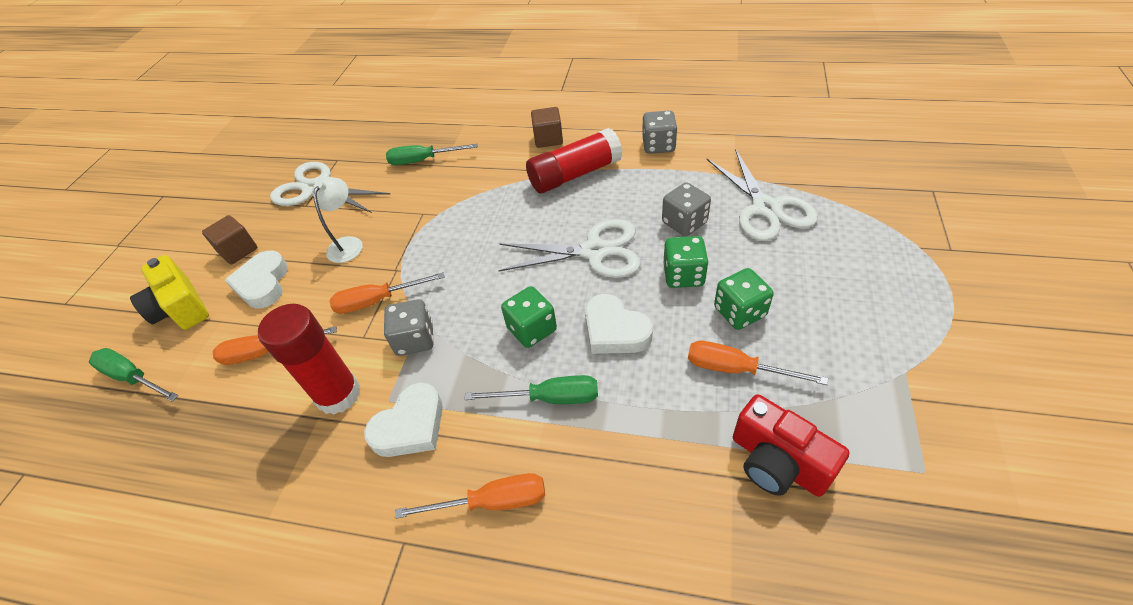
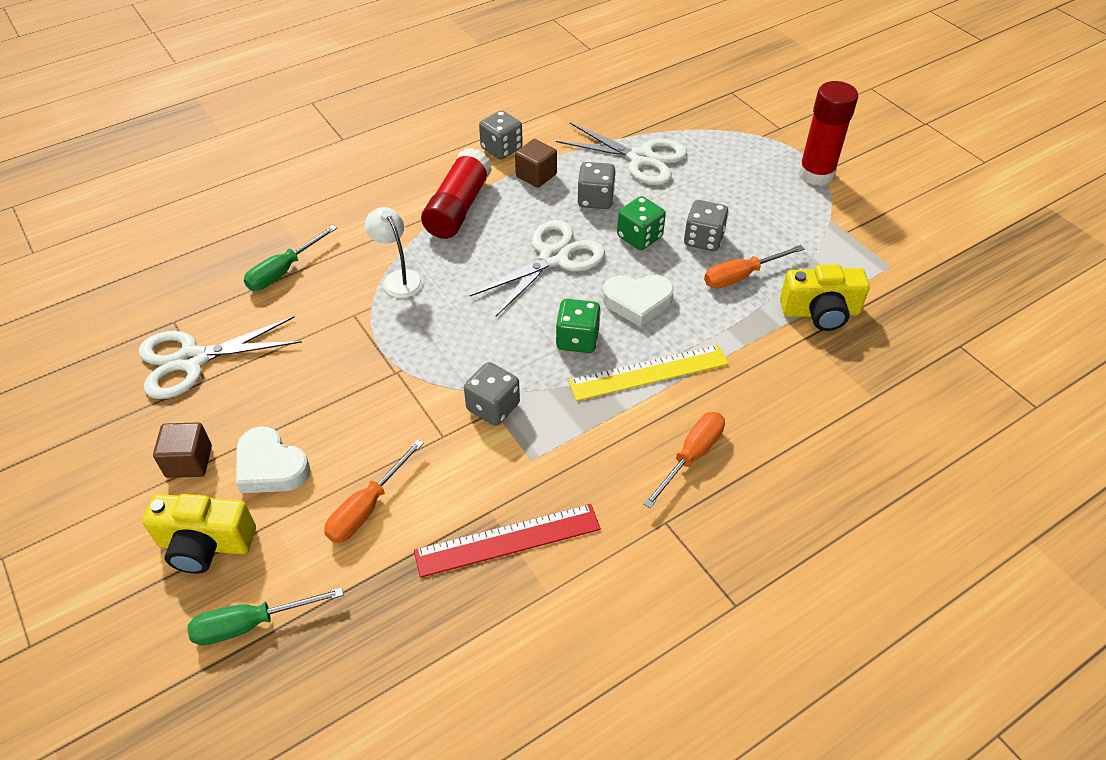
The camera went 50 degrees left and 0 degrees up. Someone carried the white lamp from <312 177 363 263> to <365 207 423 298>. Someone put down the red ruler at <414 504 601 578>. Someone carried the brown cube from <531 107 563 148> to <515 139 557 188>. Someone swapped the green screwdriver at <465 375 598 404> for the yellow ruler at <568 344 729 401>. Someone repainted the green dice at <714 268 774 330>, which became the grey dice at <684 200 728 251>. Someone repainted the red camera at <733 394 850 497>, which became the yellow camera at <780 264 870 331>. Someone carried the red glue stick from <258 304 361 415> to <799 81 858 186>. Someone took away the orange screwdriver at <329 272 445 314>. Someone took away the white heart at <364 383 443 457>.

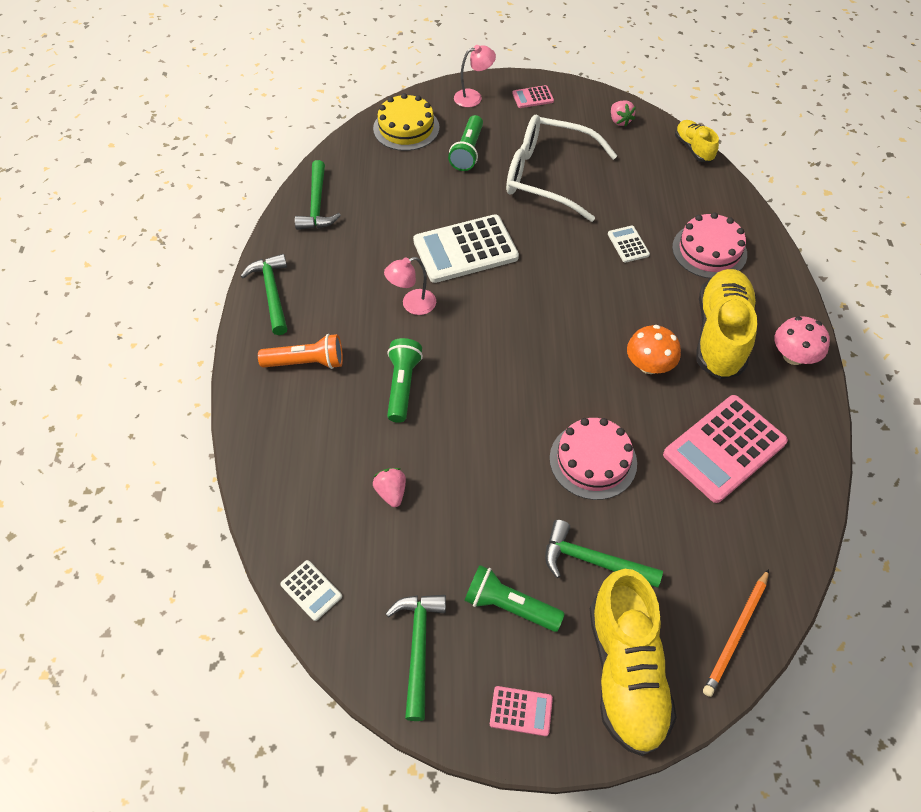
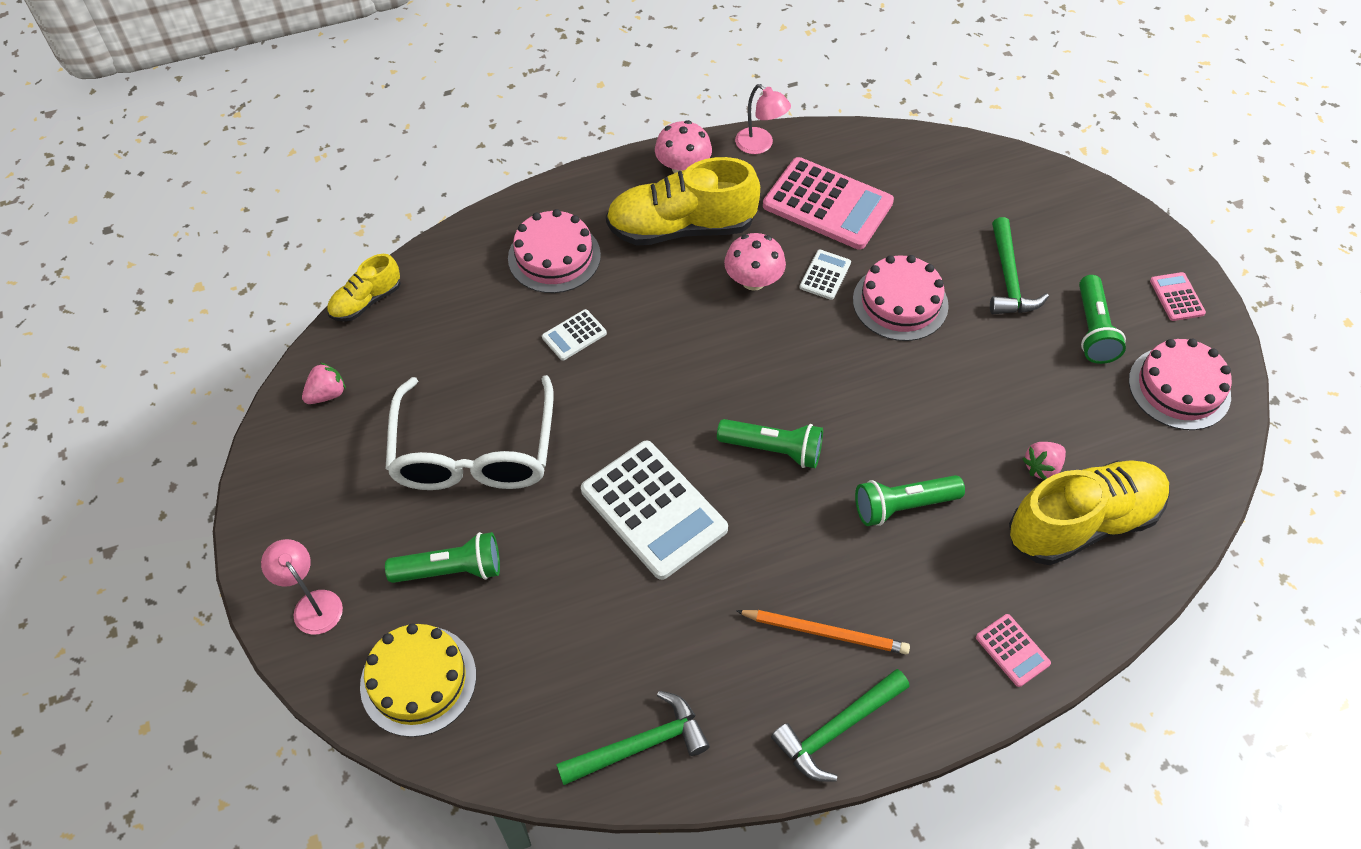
The camera went 110 degrees left and 0 degrees up. Someone put down the green flashlight at <717 419 823 468>. Someone repainted the orange mushroom at <627 325 681 374>, which became the pink mushroom at <724 233 786 291>. Someone carried the pink lamp from <384 257 436 315> to <735 84 791 154>. Someone carried the orange pencil from <703 569 769 697> to <736 610 910 654>. Someone carried the white calculator from <280 560 342 621> to <800 250 851 300>. Someone carried the pink calculator from <512 85 554 108> to <976 614 1051 687>. Someone carried the yellow shoe from <590 569 677 756> to <1009 460 1170 565>. Someone swapped the green hammer at <385 595 446 721> for the pink cake at <1129 339 1232 430>. Someone took away the orange flashlight at <258 334 343 369>.

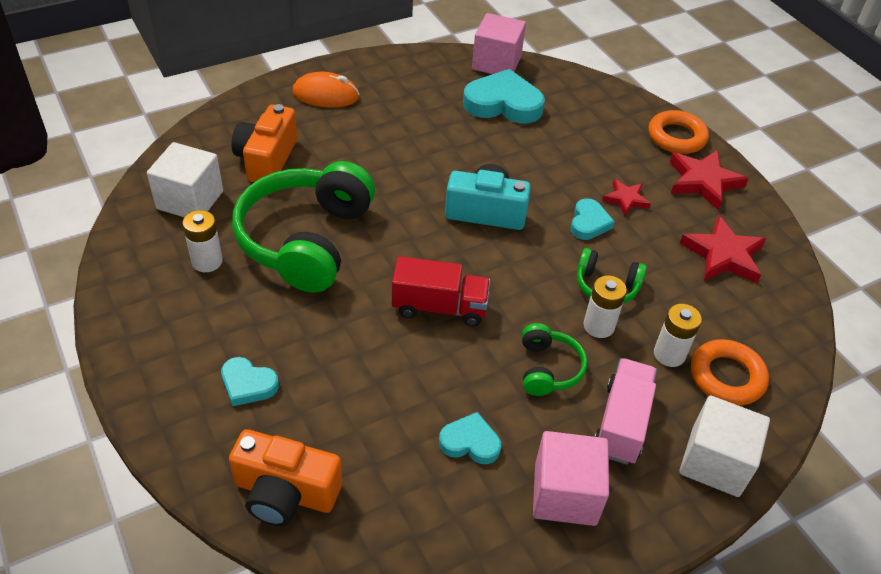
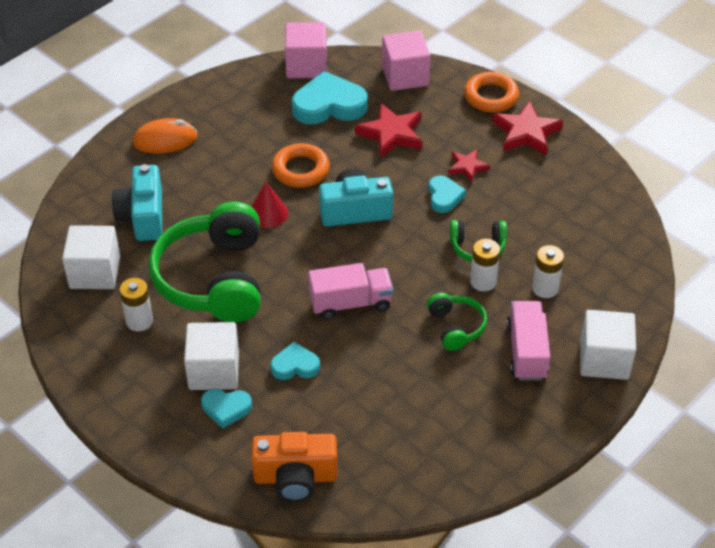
The camera went 15 degrees left and 0 degrees up. Someone repainted the orange camera at <231 104 297 182>, which became the turquoise camera at <112 164 162 241>. Someone put down the white cube at <184 322 239 390>. Someone put down the red cone at <251 182 288 228>. Someone carried the turquoise heart from <439 412 501 464> to <270 342 320 380>. Someone carried the orange ring from <691 339 769 406> to <272 143 330 188>. Someone repainted the red truck at <392 256 490 327>, which became the pink truck at <308 263 393 320>. Someone carried the red star from <680 215 766 283> to <355 103 422 159>. Someone carried the pink cube from <533 431 609 526> to <382 31 431 91>.

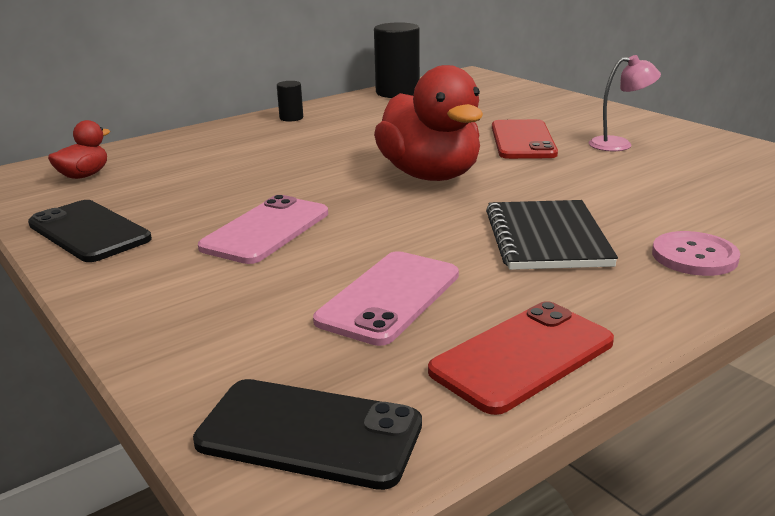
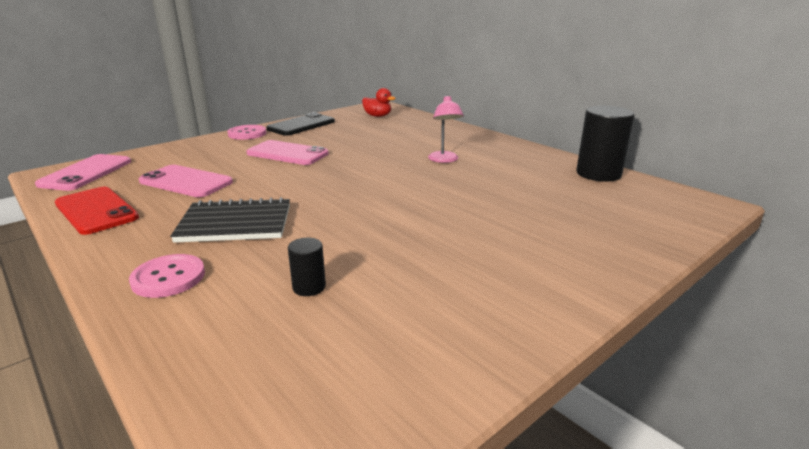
The camera went 85 degrees right and 0 degrees up. Someone repainted the black phone at <193 379 422 490>, which became the pink phone at <35 154 131 191>. Someone put down the pink button at <227 125 266 140>. Someone carried the black cylinder from <277 81 303 121> to <288 238 326 296>. Someone carried the pink lamp from <589 55 661 151> to <428 95 464 163>. Someone took away the red duck at <374 65 483 181>. Someone took away the red phone at <492 119 558 159>.

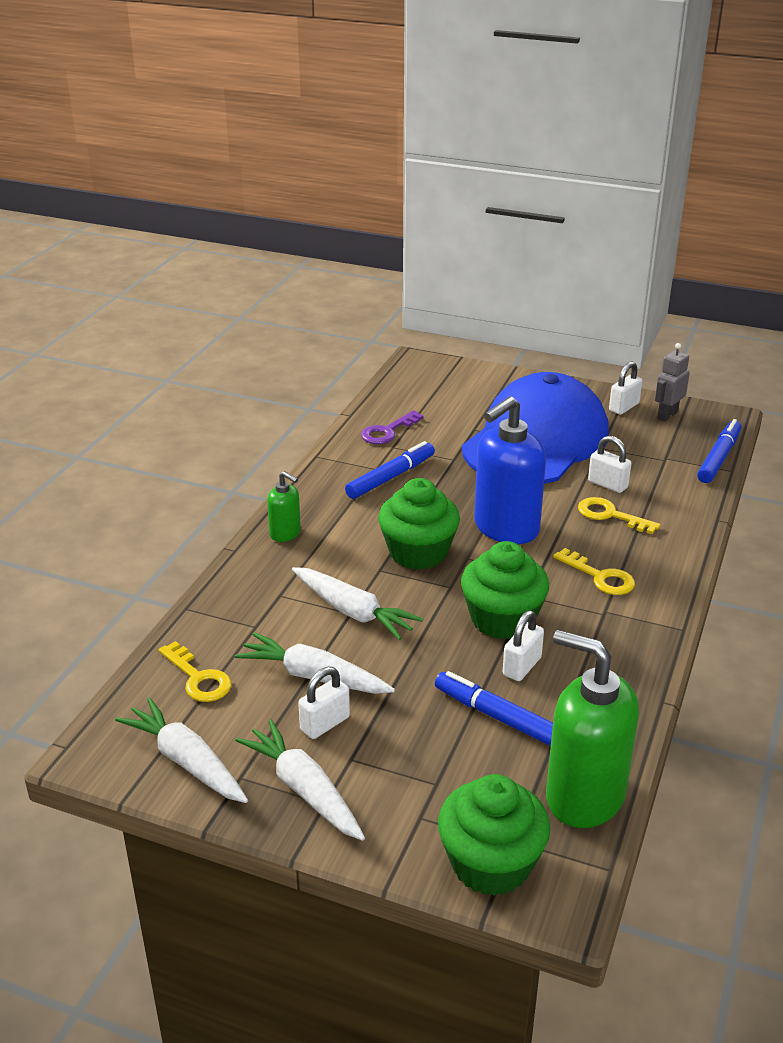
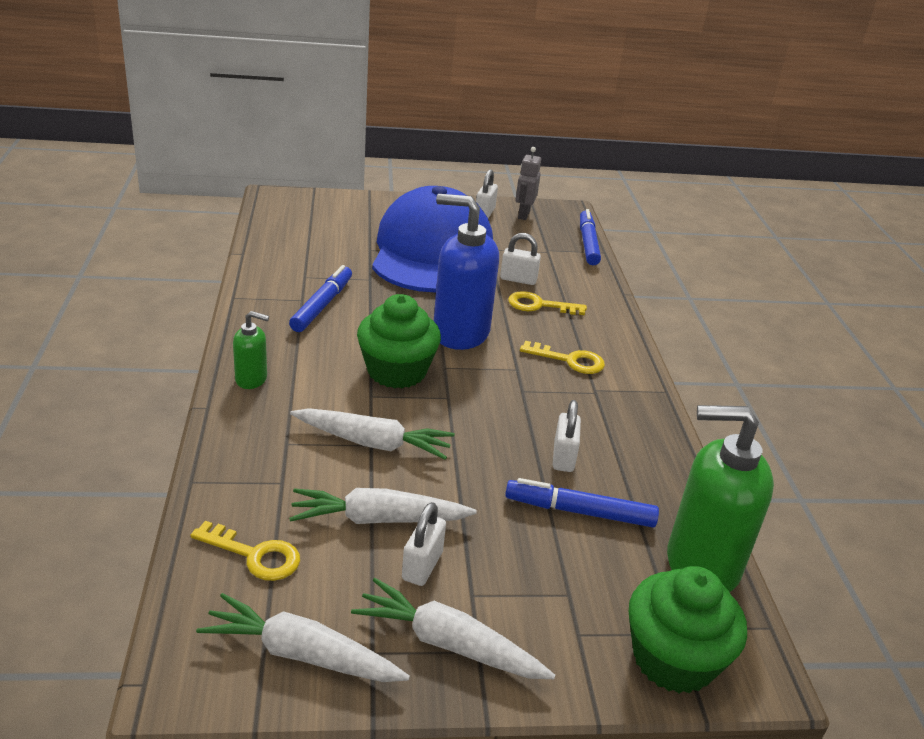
The camera went 30 degrees left and 0 degrees up. Someone rotated the blue soap dispenser at <474 396 546 544> by 90 degrees clockwise. Someone took away the purple key at <361 410 423 444>. Someone took away the green cupcake at <461 541 549 639>.

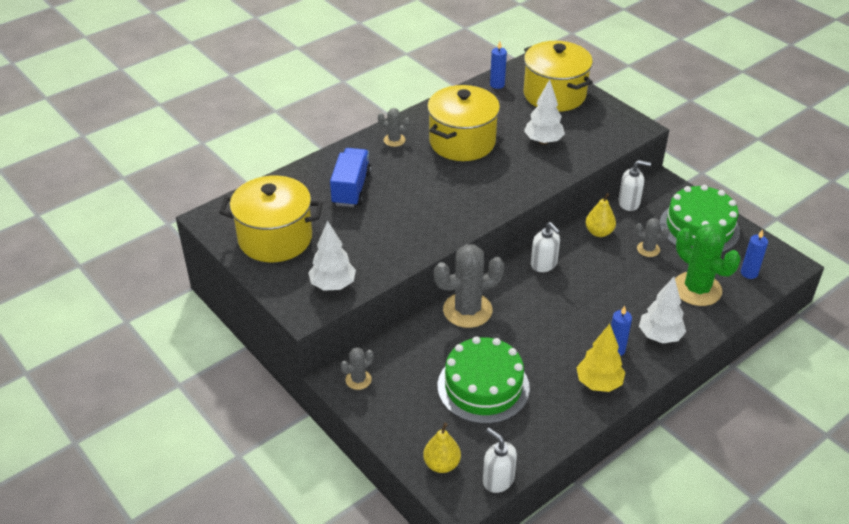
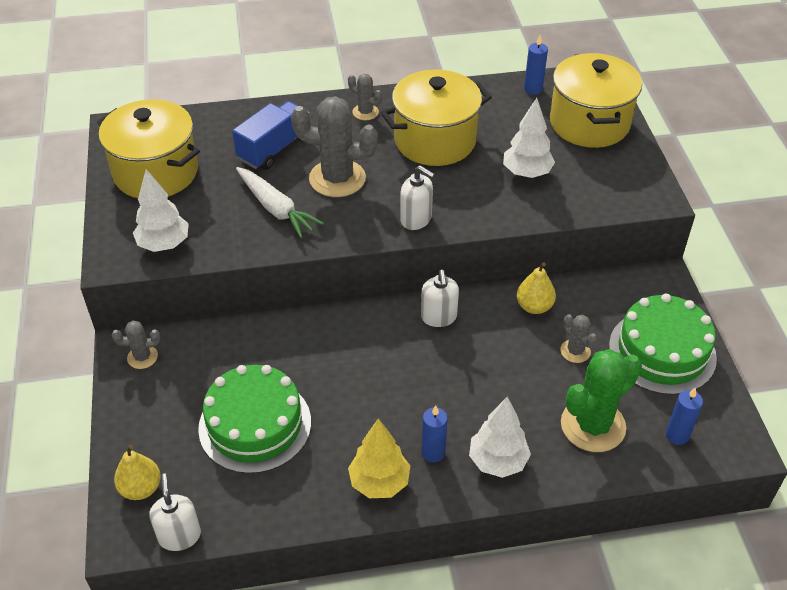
The camera went 30 degrees right and 5 degrees up. Someone put down the white carrot at <236 167 324 238>. Someone carried the grey cactus from <434 244 504 328> to <291 96 378 197>. Someone carried the white soap dispenser from <618 160 651 211> to <400 165 435 230>. Someone rotated the green cactus at <675 223 741 306> by 60 degrees clockwise.

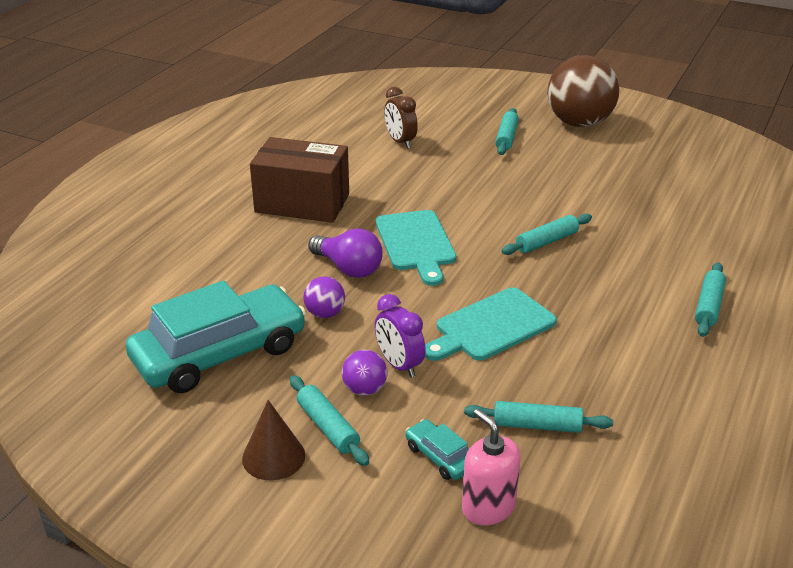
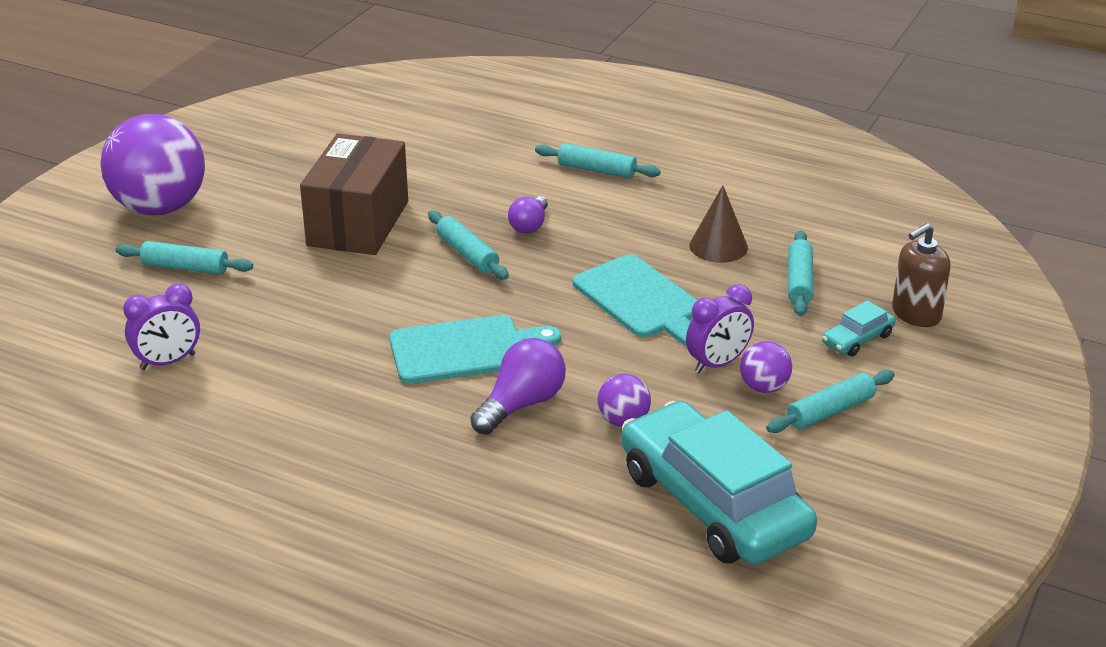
The camera went 90 degrees left and 0 degrees up. Someone repainted the brown ball at <547 55 620 127>, which became the purple ball at <100 114 205 215>. Someone repainted the brown clock at <384 87 418 148>, which became the purple clock at <123 284 200 370>. Someone carried the brown box from <250 137 349 223> to <300 133 408 255>. Someone put down the purple light bulb at <508 196 548 234>. Someone carried the brown cone from <242 400 305 480> to <689 185 748 263>. Someone repainted the pink soap dispenser at <462 409 521 526>, which became the brown soap dispenser at <892 223 951 327>.

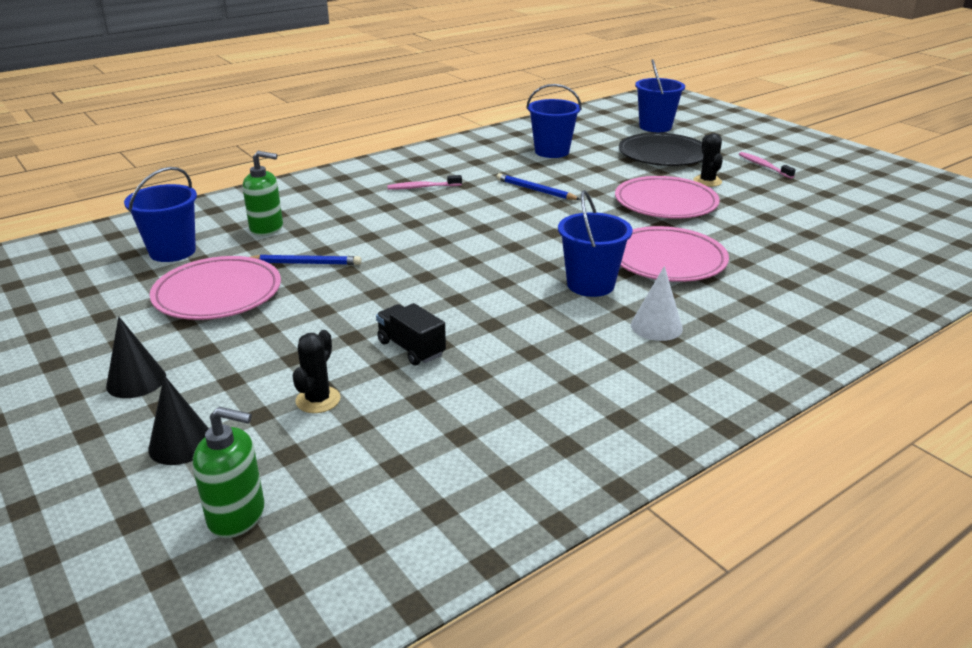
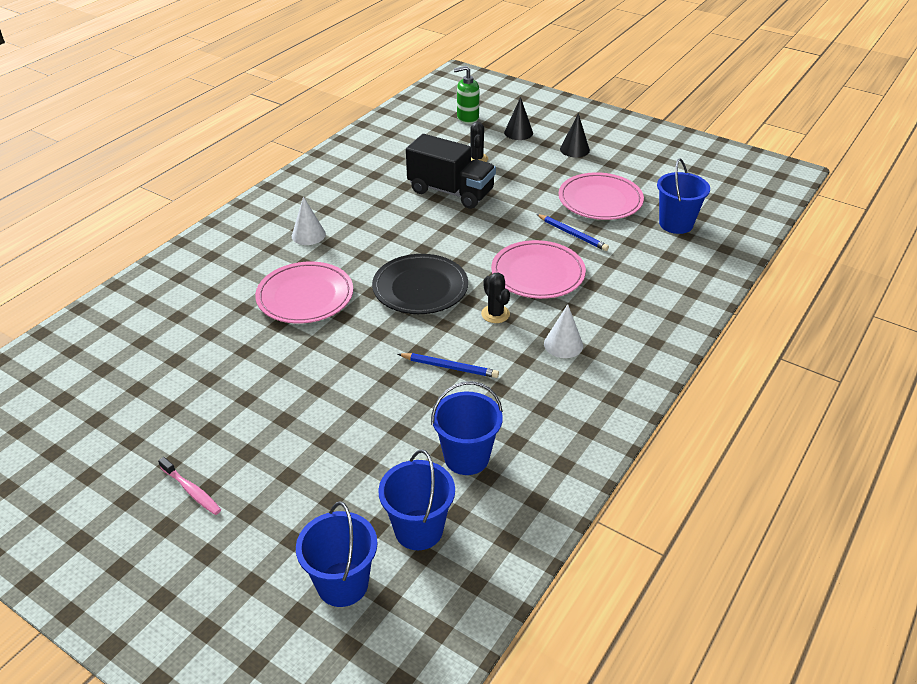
The camera went 160 degrees right and 10 degrees up. Someone carried the black plate from <619 133 703 166> to <372 254 468 314>. Someone carried the blue bucket from <558 190 633 297> to <378 449 455 550>. Someone scaled the black truck at <376 303 446 365> by 1.87. Someone carried the black cactus from <693 133 723 187> to <481 273 510 323>. Someone carried the pink plate from <615 176 720 219> to <491 240 586 299>. Someone rotated the blue pencil at <250 255 361 265> by 120 degrees counterclockwise. Someone swapped the pink toothbrush at <387 175 462 190> for the white cone at <544 304 583 358>. Someone took away the green soap dispenser at <243 151 283 236>.

